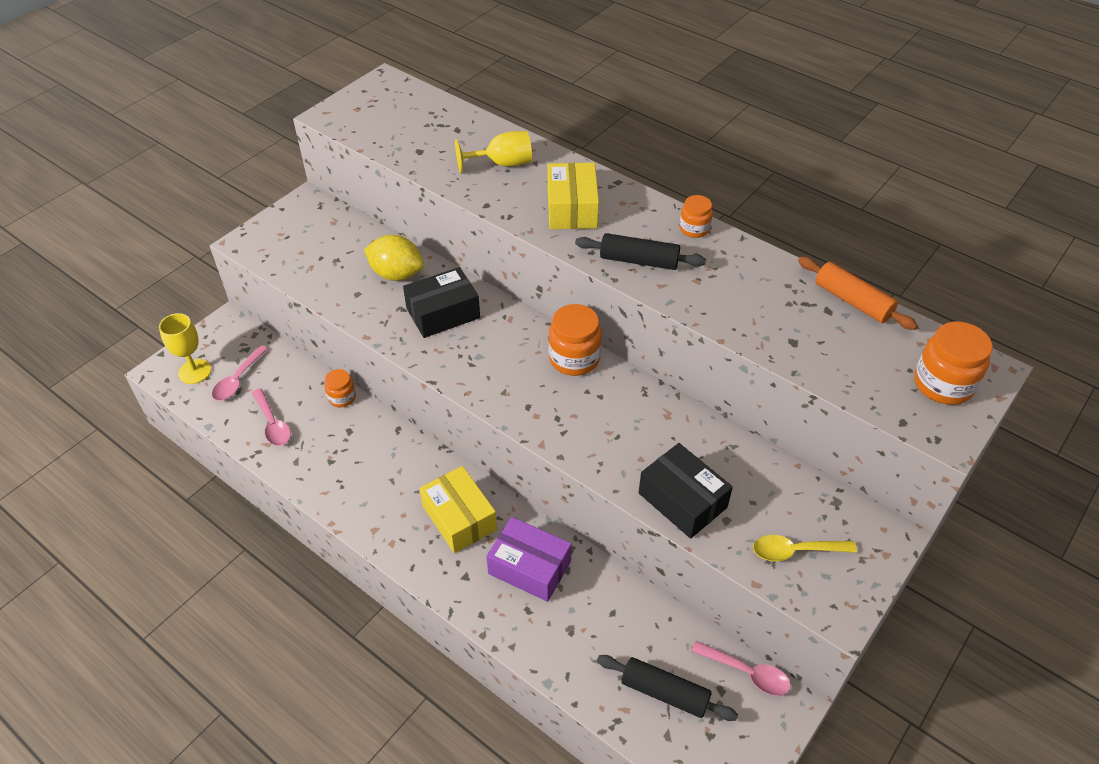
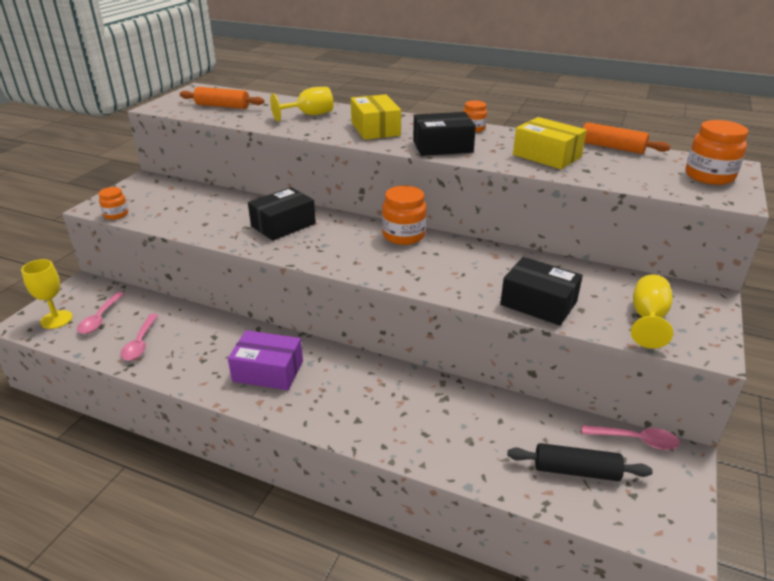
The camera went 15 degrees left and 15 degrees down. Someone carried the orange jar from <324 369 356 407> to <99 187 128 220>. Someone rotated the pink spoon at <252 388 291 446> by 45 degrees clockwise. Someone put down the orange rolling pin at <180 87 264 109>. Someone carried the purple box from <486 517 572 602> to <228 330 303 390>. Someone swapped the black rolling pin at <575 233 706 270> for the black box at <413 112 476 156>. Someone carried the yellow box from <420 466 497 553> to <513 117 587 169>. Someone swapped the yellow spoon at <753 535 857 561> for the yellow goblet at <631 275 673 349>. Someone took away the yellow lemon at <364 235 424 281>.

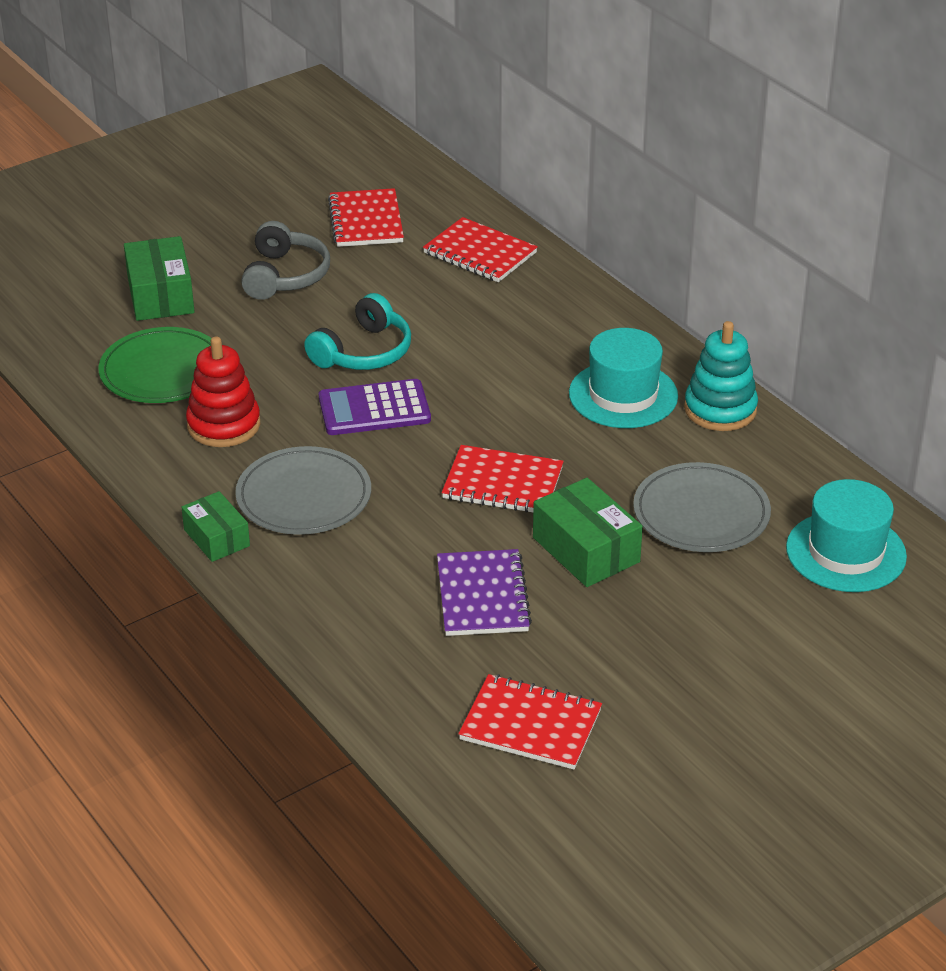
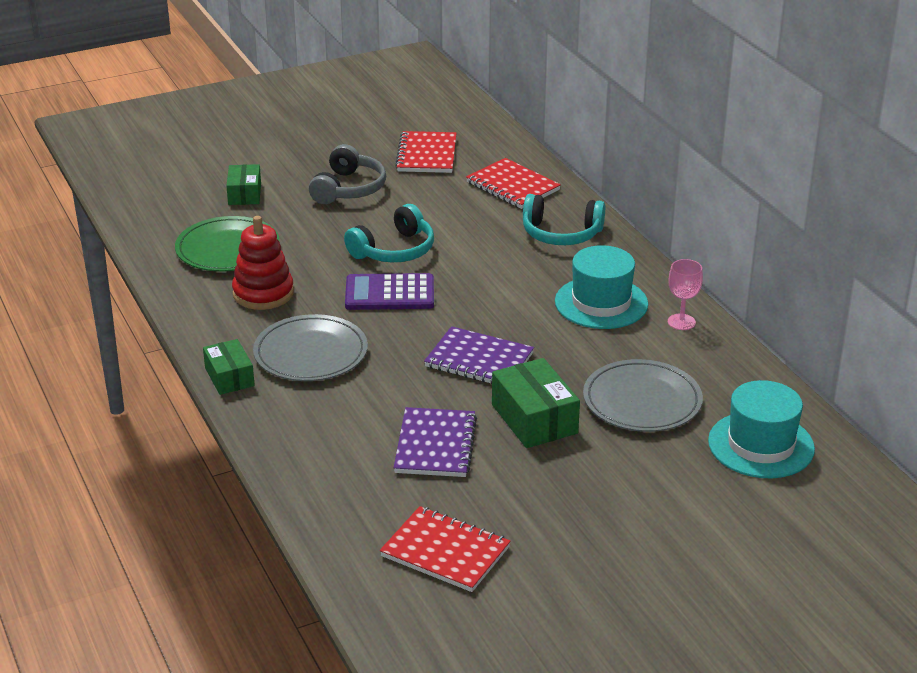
The camera went 10 degrees right and 5 degrees down. Someone scaled the green box at <124 236 195 321> by 0.65. Someone repainted the red notebook at <442 445 564 513>, which became the purple notebook at <424 326 534 384>. Someone put down the turquoise headphones at <523 194 605 245>. Someone swapped the turquoise stacking toy at <684 321 758 431> for the pink goblet at <668 259 703 330>.

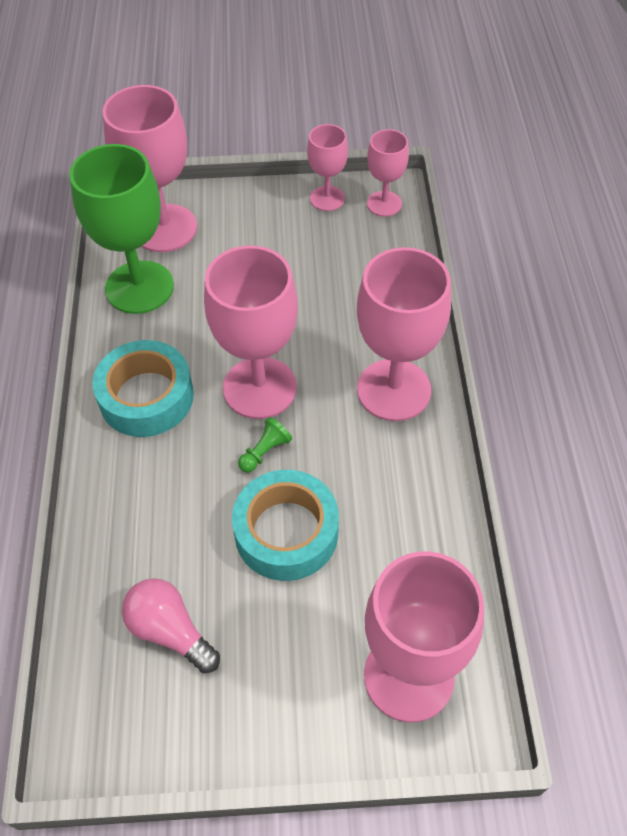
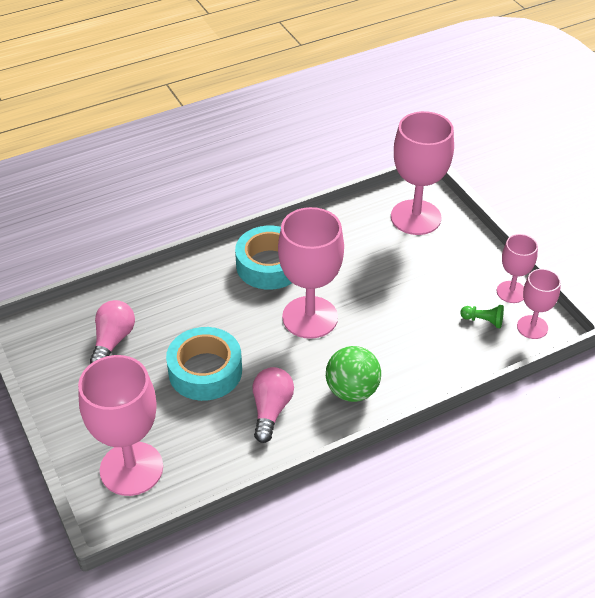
The camera went 65 degrees right and 10 degrees down. Someone put down the pink light bulb at <253 367 294 443>. Someone swapped the pink goblet at <357 247 451 421> for the green ball at <326 346 381 402>. Someone carried the green pawn from <238 417 292 473> to <460 305 504 328>. Someone took away the green goblet at <69 144 174 314>.

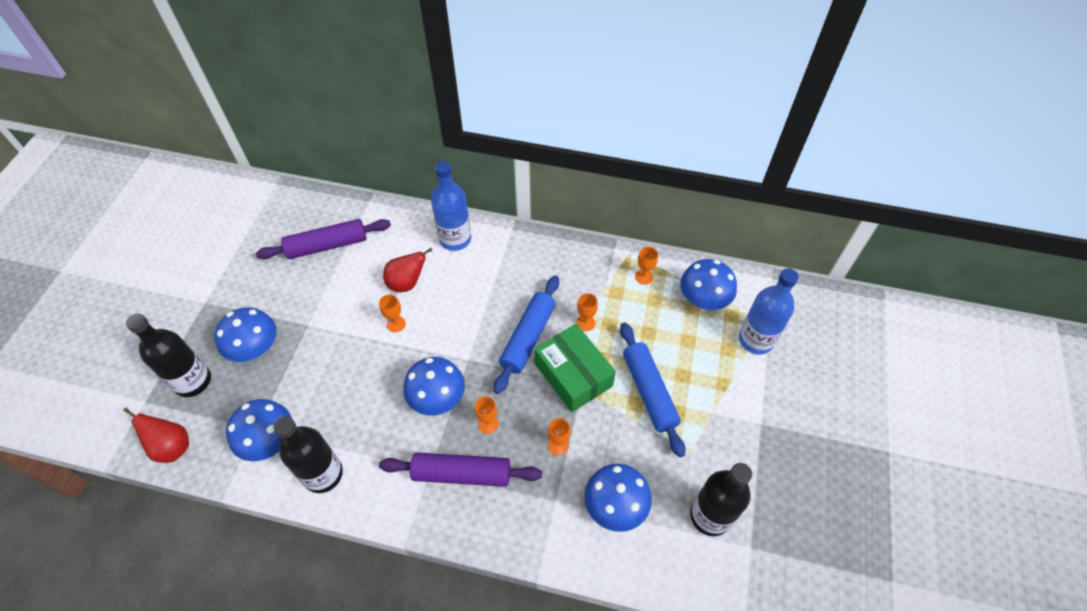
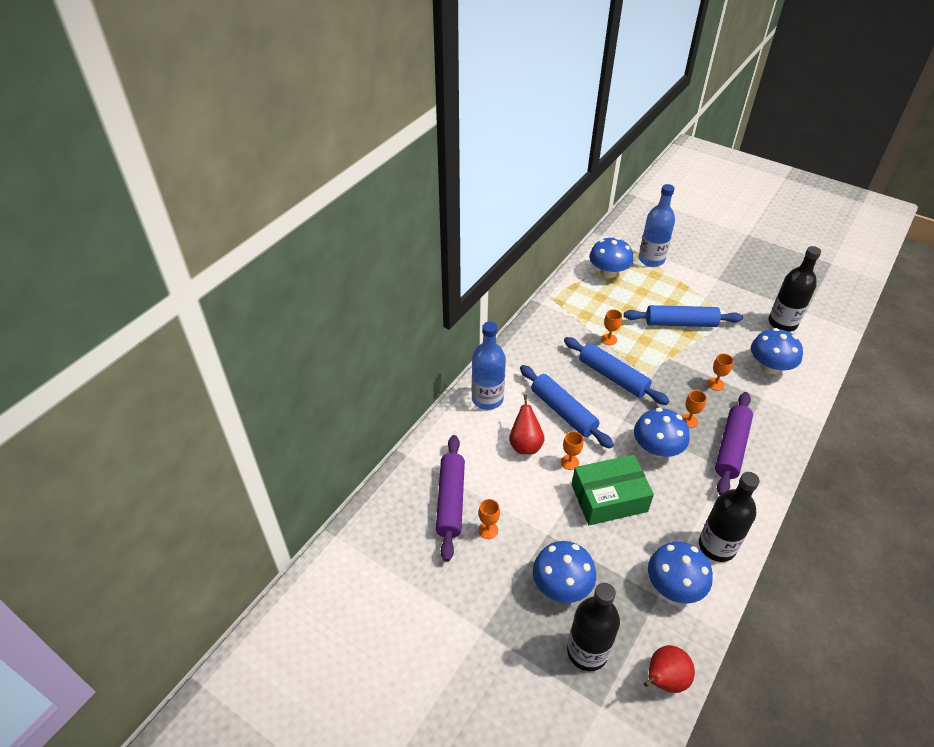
The camera went 70 degrees left and 10 degrees down. Someone carried the orange goblet from <635 247 658 285> to <479 499 500 539>. Someone put down the blue rolling pin at <520 365 614 449>. Someone carried the green box from <534 324 616 412> to <572 455 654 525>.

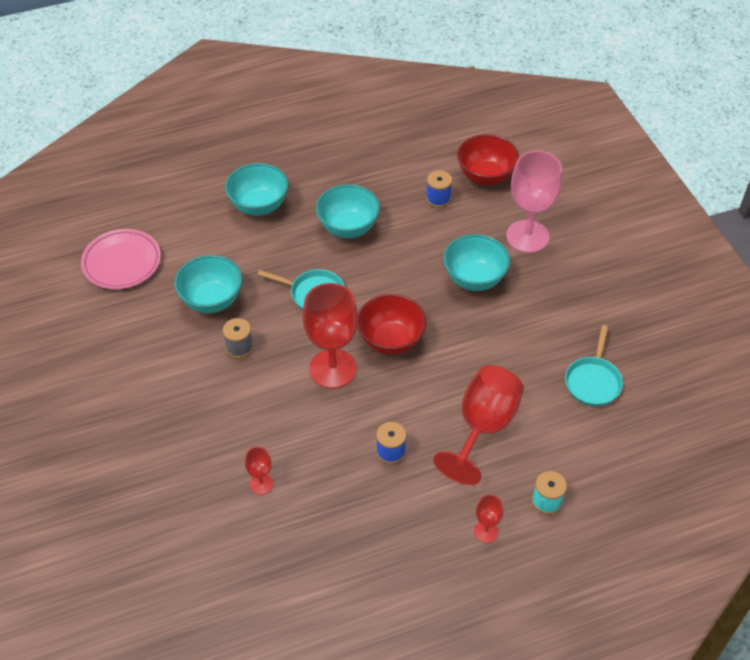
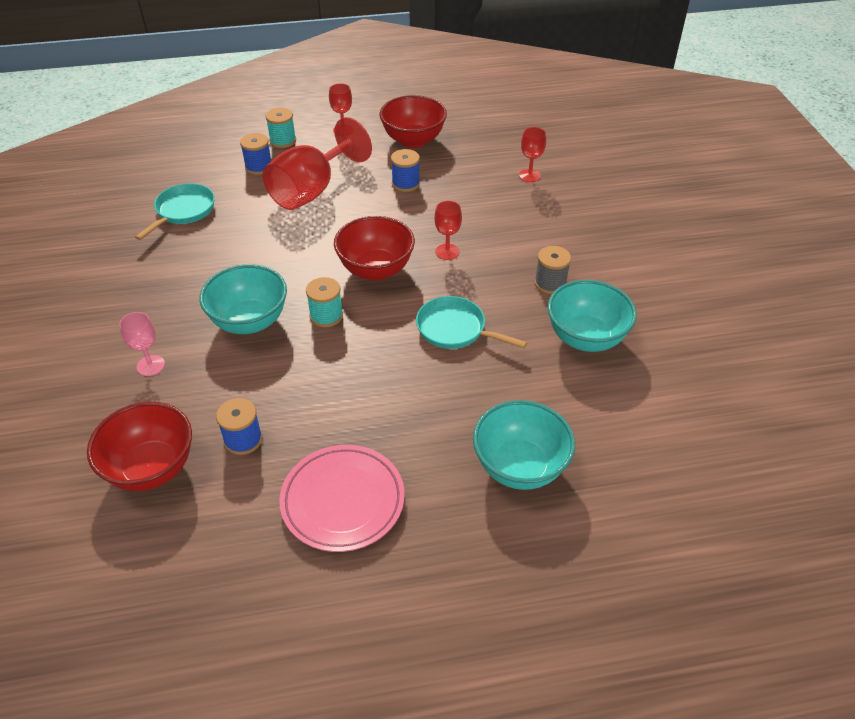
The camera went 170 degrees left and 5 degrees down. Someone scaled the pink goblet at <506 151 562 253> by 0.46. Someone put down the blue spool at <240 133 271 175>. Someone carried the pink plate from <81 229 161 289> to <279 445 405 552>. Someone put down the turquoise spool at <306 277 343 327>. Someone put down the red bowl at <379 95 447 148>. Someone scaled the red goblet at <303 283 358 388> by 0.46. Someone took away the turquoise bowl at <316 184 380 238>.

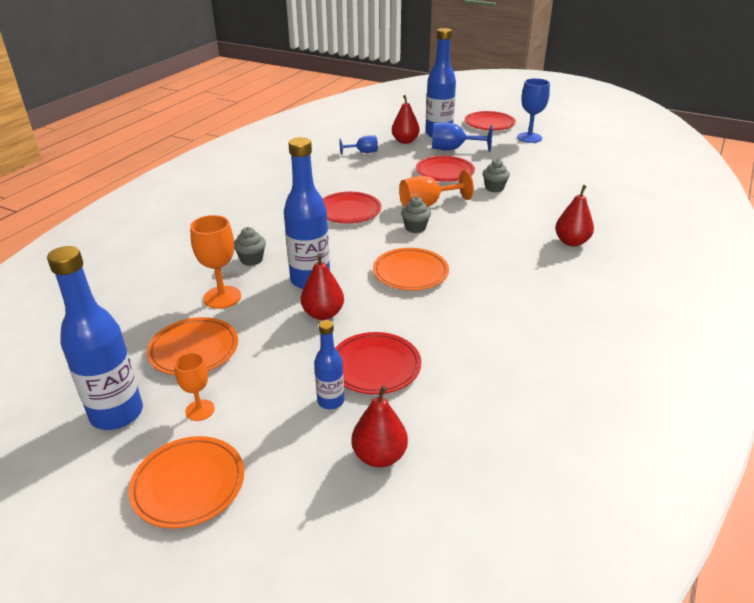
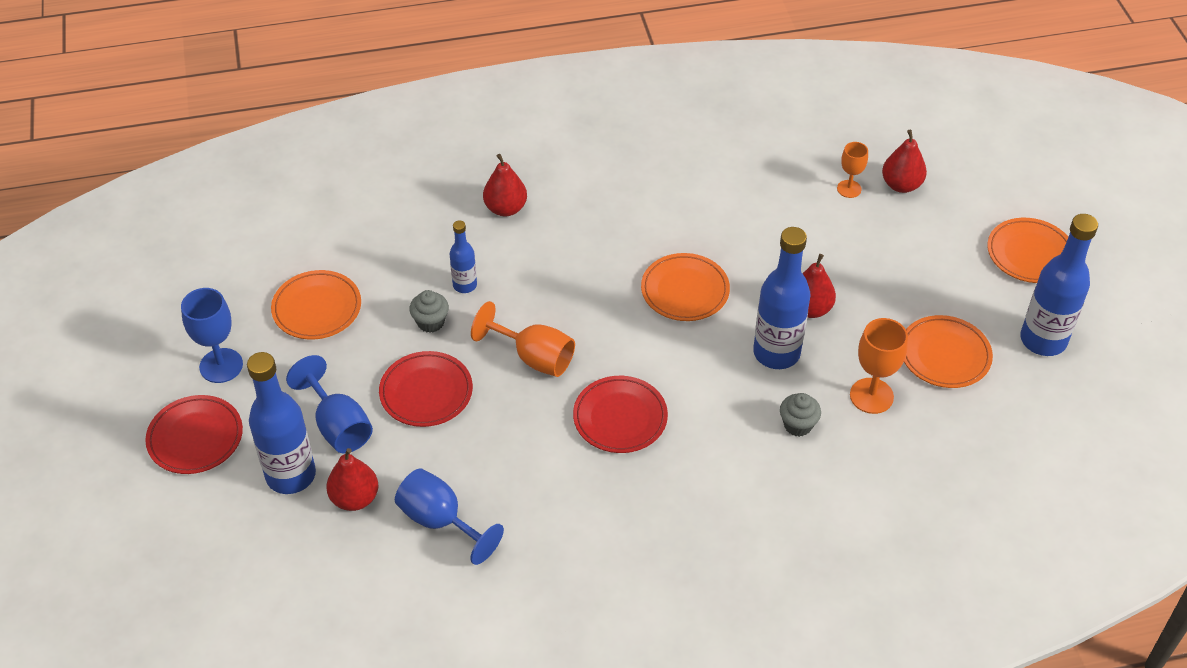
The camera went 130 degrees left and 15 degrees up. Someone put down the orange plate at <271 270 361 339>. Someone scaled the blue goblet at <339 135 378 155> by 1.61. Someone carried the blue bottle from <314 320 344 409> to <449 220 477 293>. Someone carried the orange goblet from <174 353 215 421> to <837 142 868 198>. Someone took away the red plate at <335 332 421 394>. Someone took away the grey cupcake at <401 197 431 233>.

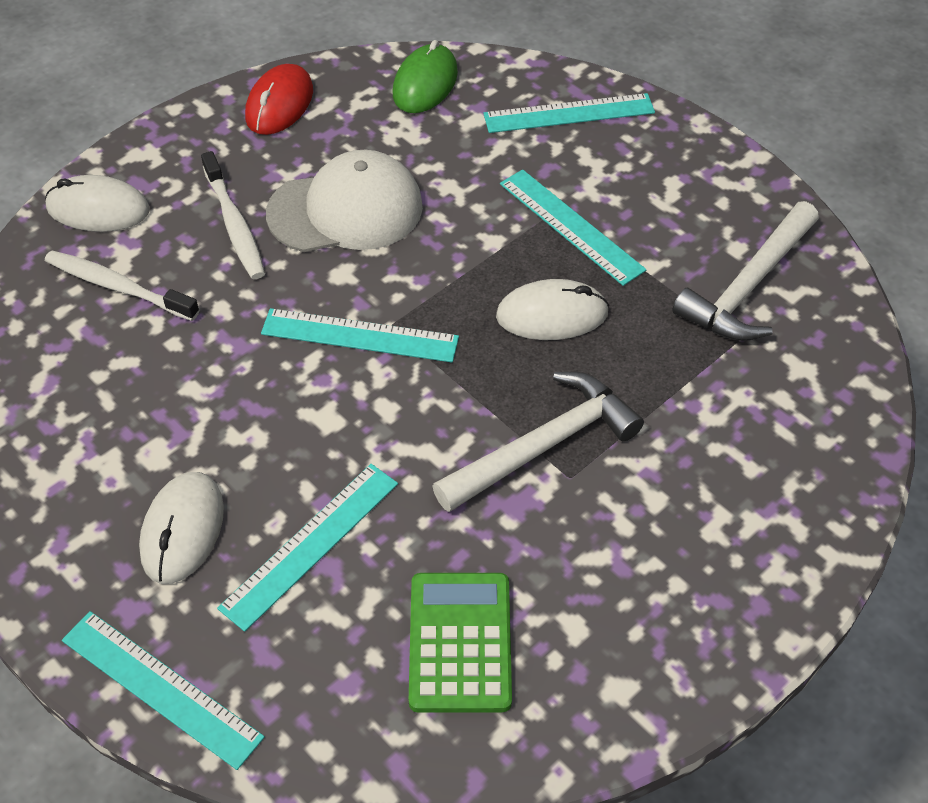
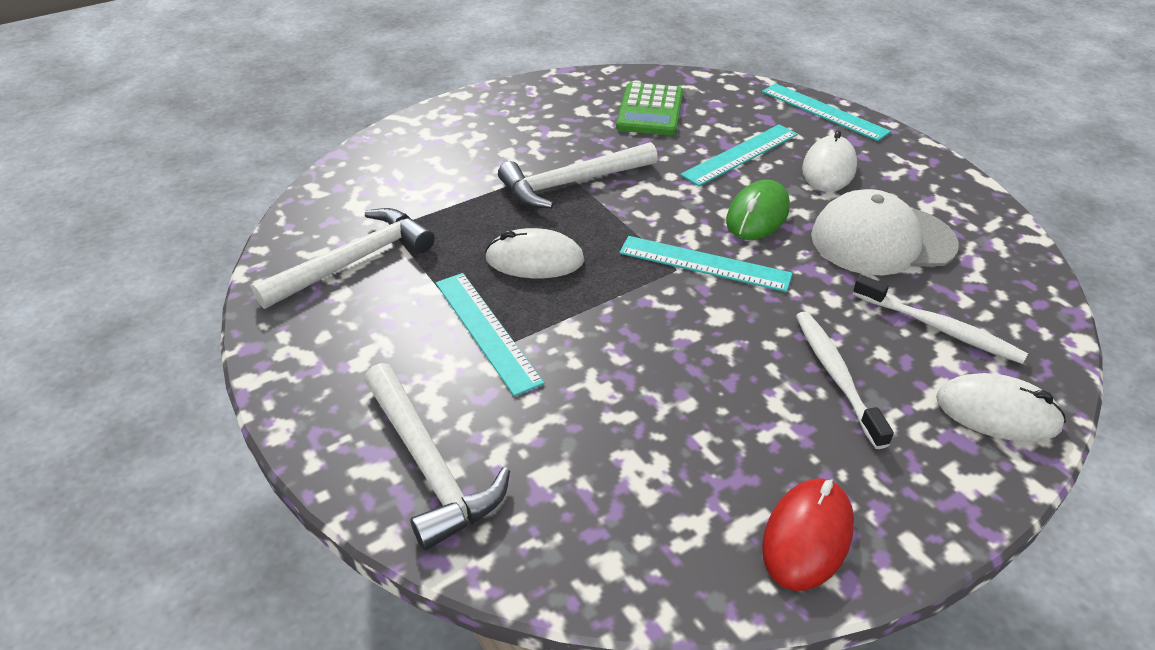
The camera went 170 degrees left and 10 degrees down. Someone swapped the turquoise ruler at <483 93 655 133> for the white hammer at <364 363 510 550>. Someone carried the green mouse from <393 40 458 113> to <726 180 790 240>. Someone carried the white cap from <266 150 423 252> to <811 189 959 275>.

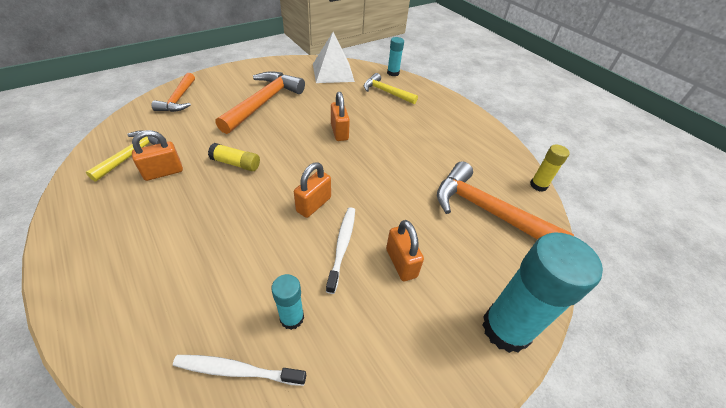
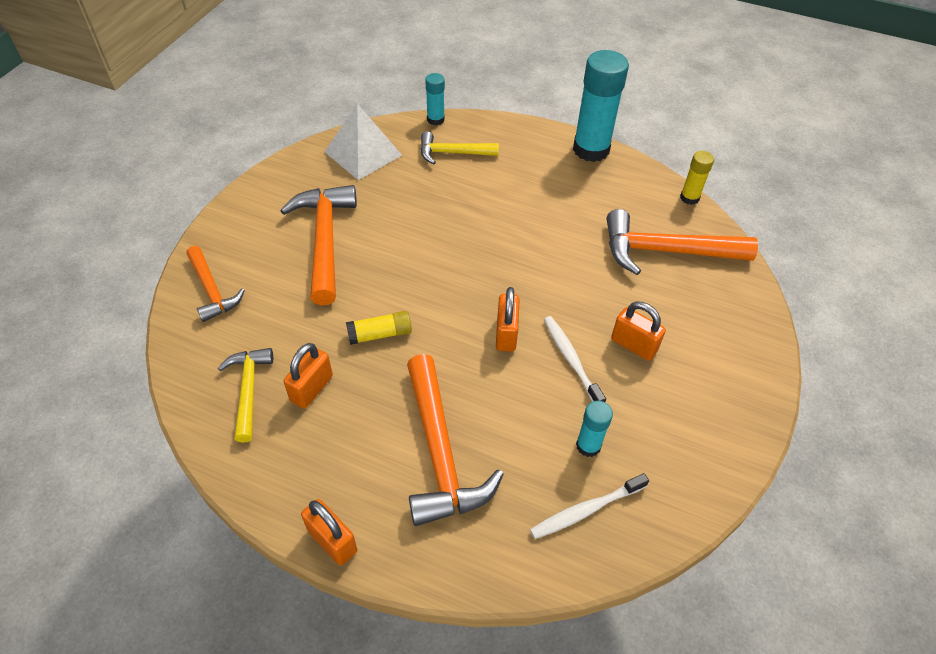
The camera went 30 degrees left and 5 degrees up. Someone carried the orange padlock from <331 92 350 141> to <301 499 357 565>. Someone put down the orange hammer at <407 354 504 526>. Someone carried the turquoise glue stick from <482 233 603 353> to <573 50 629 162>.

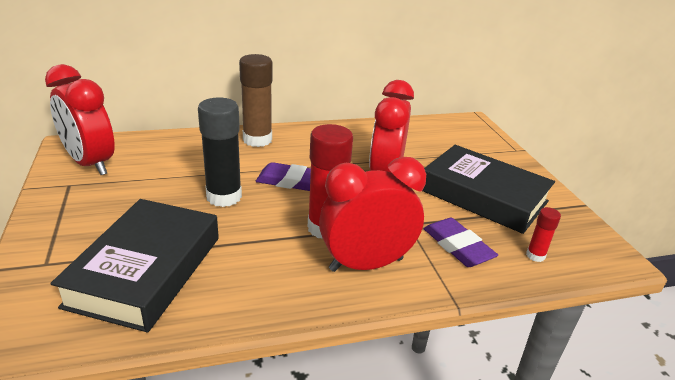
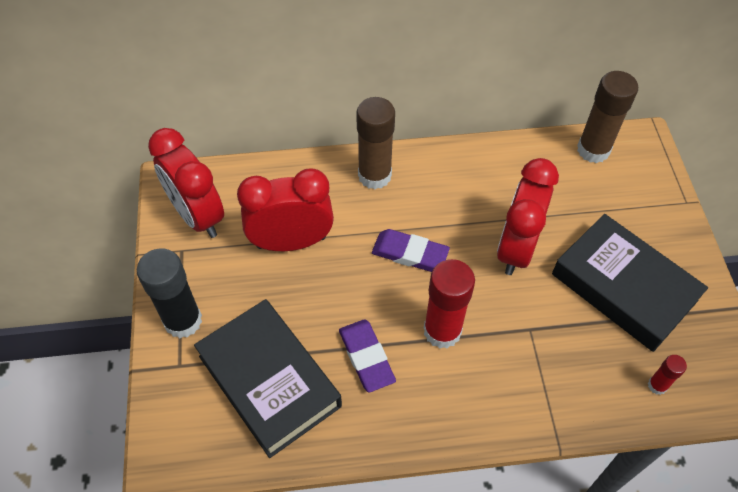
The camera went 10 degrees right and 25 degrees up. Someone carried the black glue stick from <198 97 242 207> to <137 248 202 338>. Someone rotated the black book at <50 199 219 332> by 60 degrees counterclockwise. Someone carried the red clock from <319 157 426 272> to <237 168 334 251>. Someone carried the purple eraser from <424 218 498 267> to <339 319 396 392>. Someone put down the brown glue stick at <577 71 638 163>.

